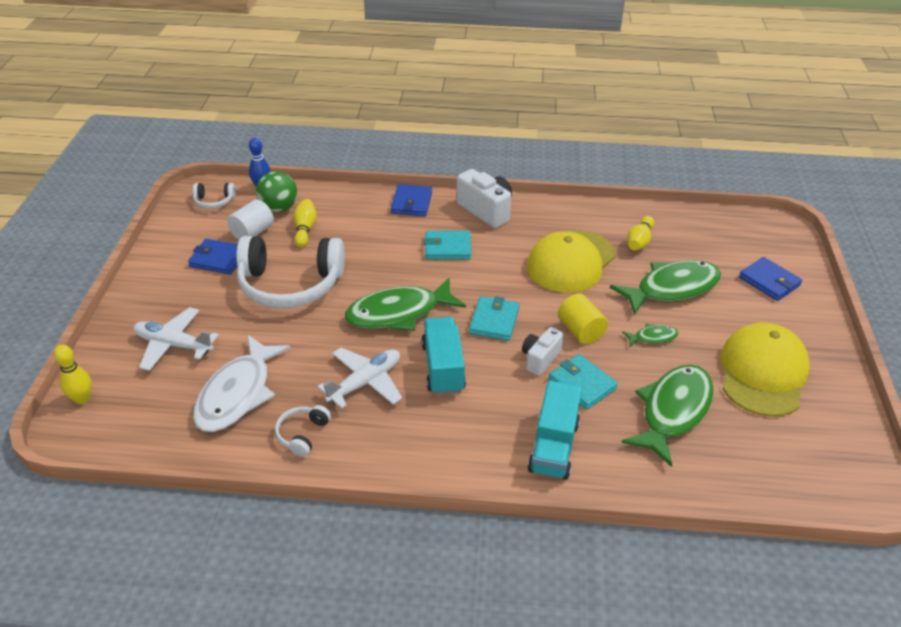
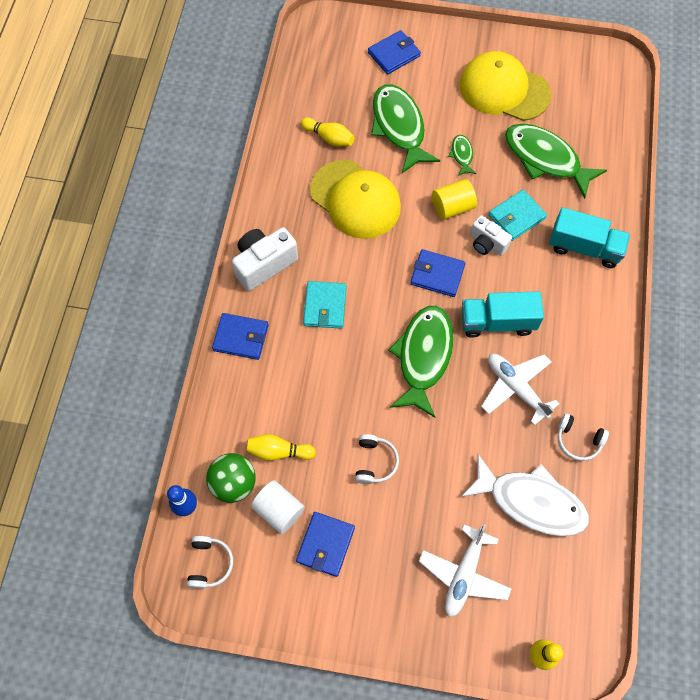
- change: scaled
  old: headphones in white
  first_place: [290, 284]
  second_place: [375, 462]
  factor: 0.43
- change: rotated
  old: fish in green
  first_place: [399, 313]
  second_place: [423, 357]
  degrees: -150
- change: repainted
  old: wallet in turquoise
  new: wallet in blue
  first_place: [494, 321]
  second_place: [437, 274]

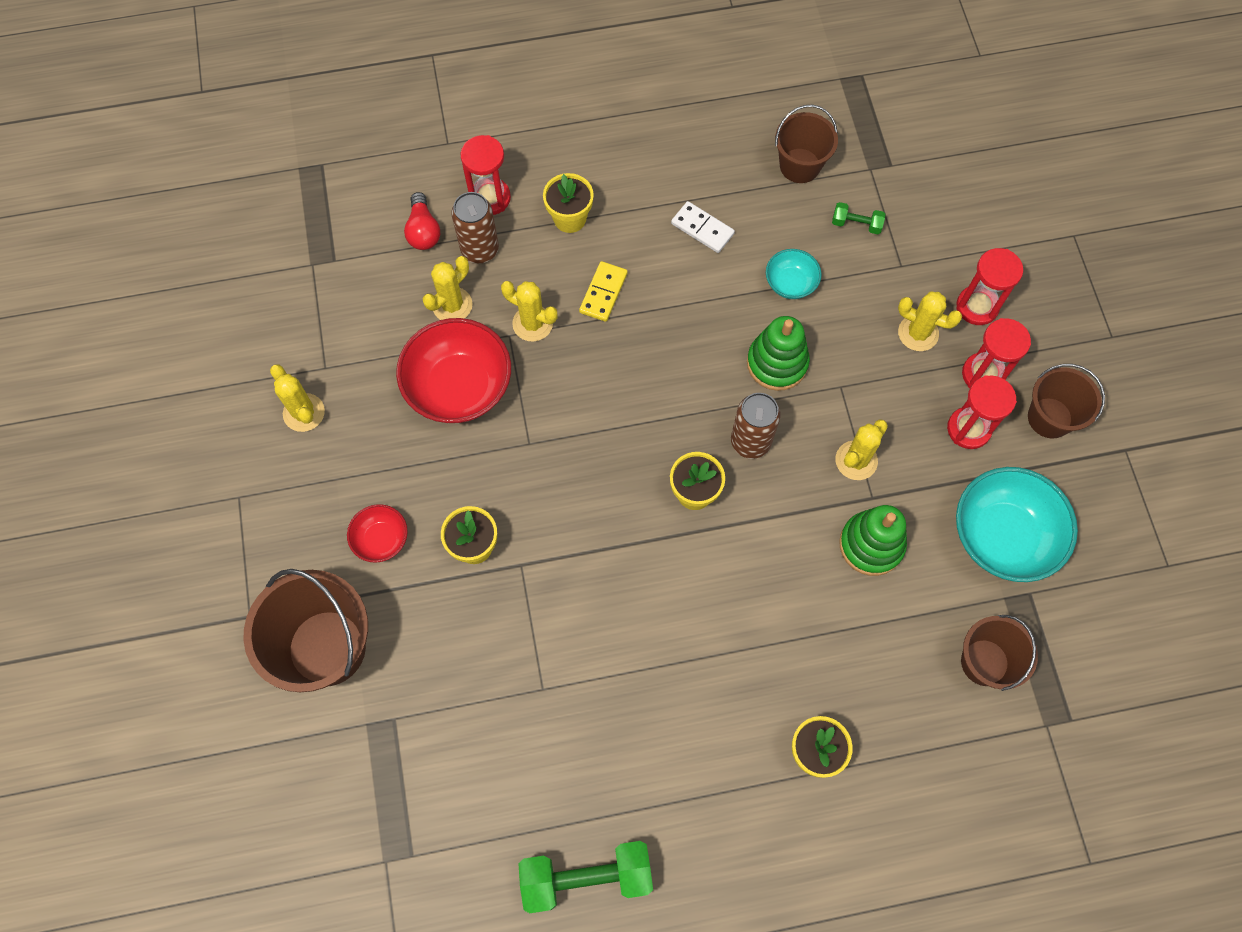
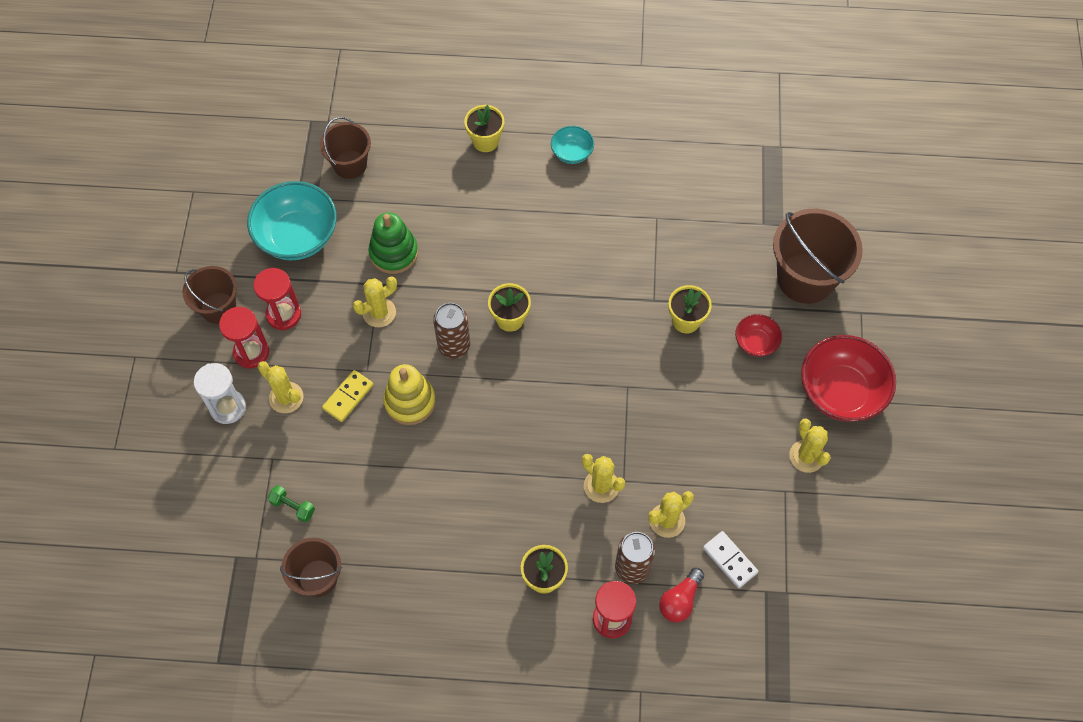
- change: repainted
  old: hourglass in red
  new: hourglass in white
  first_place: [977, 307]
  second_place: [228, 407]
- change: shifted
  old: domino in yellow
  first_place: [603, 293]
  second_place: [348, 397]
- change: repainted
  old: stacking toy in green
  new: stacking toy in yellow
  first_place: [777, 363]
  second_place: [410, 402]
- change: shifted
  old: bowl in turquoise
  first_place: [790, 283]
  second_place: [572, 153]
- change: rotated
  old: light bulb in red
  first_place: [423, 231]
  second_place: [680, 600]
  degrees: -150
- change: shifted
  old: domino in white
  first_place: [702, 228]
  second_place: [729, 560]
- change: shifted
  old: bowl in red
  first_place: [459, 387]
  second_place: [841, 392]
- change: gone
  old: dumbbell in green
  first_place: [586, 877]

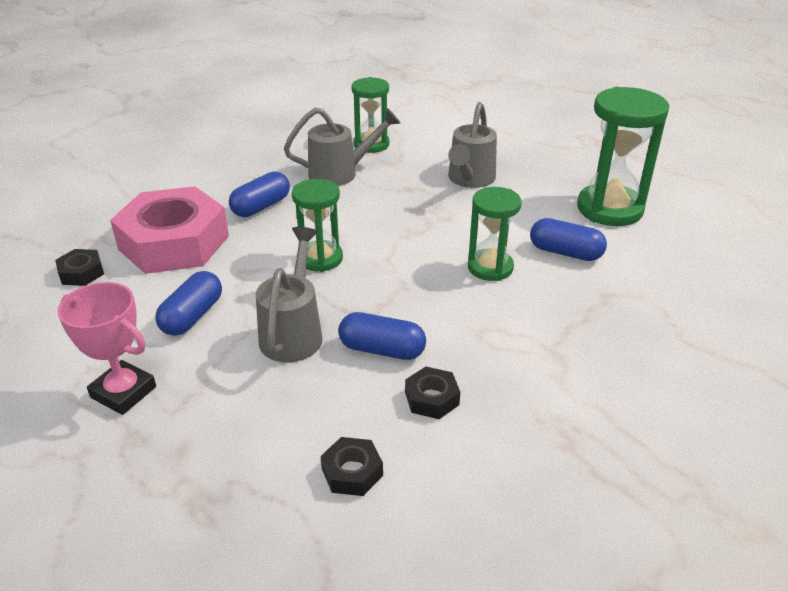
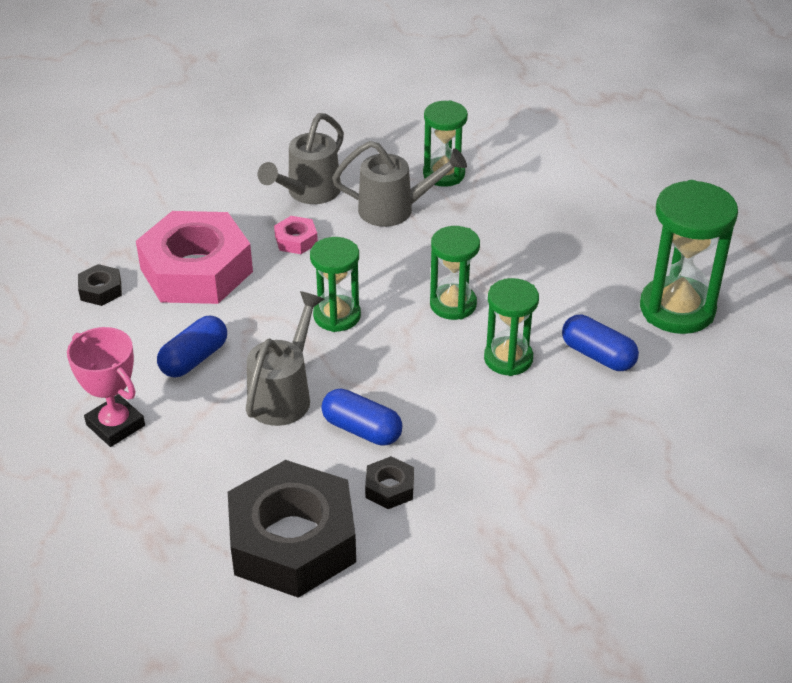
- change: scaled
  old: nut in black
  first_place: [352, 472]
  second_place: [292, 541]
  factor: 2.46
- change: shifted
  old: watering can in grey
  first_place: [469, 180]
  second_place: [308, 193]
- change: swapped
  old: capsule in blue
  new: nut in pink
  first_place: [261, 207]
  second_place: [296, 240]
- change: new
  new: hourglass in green
  second_place: [453, 304]

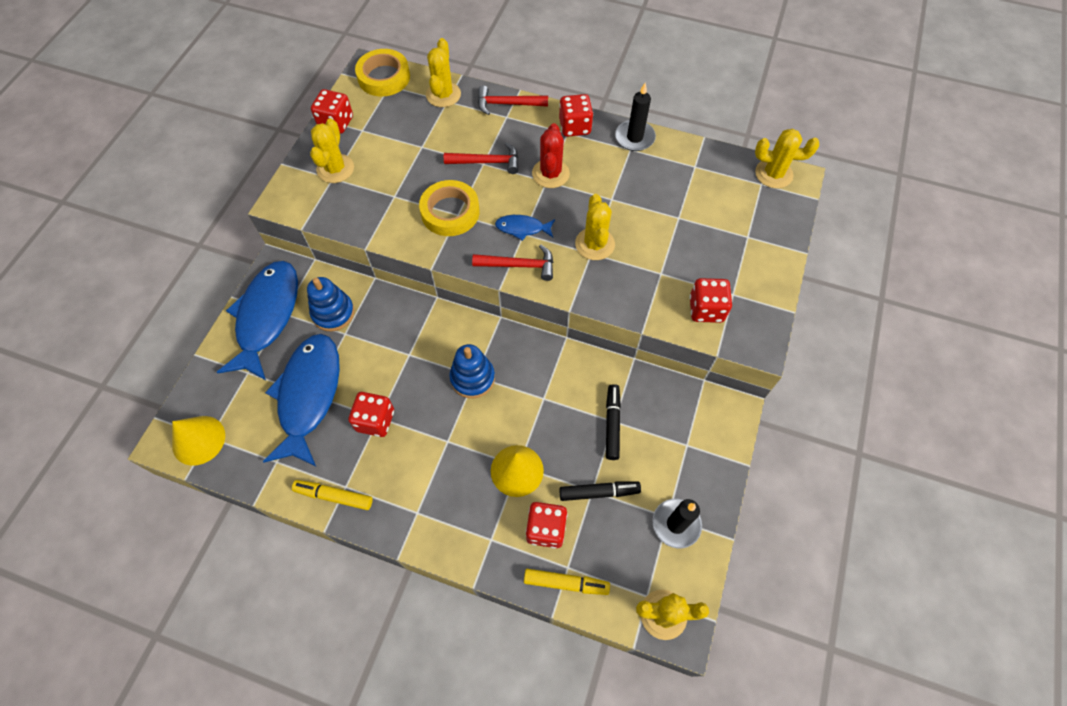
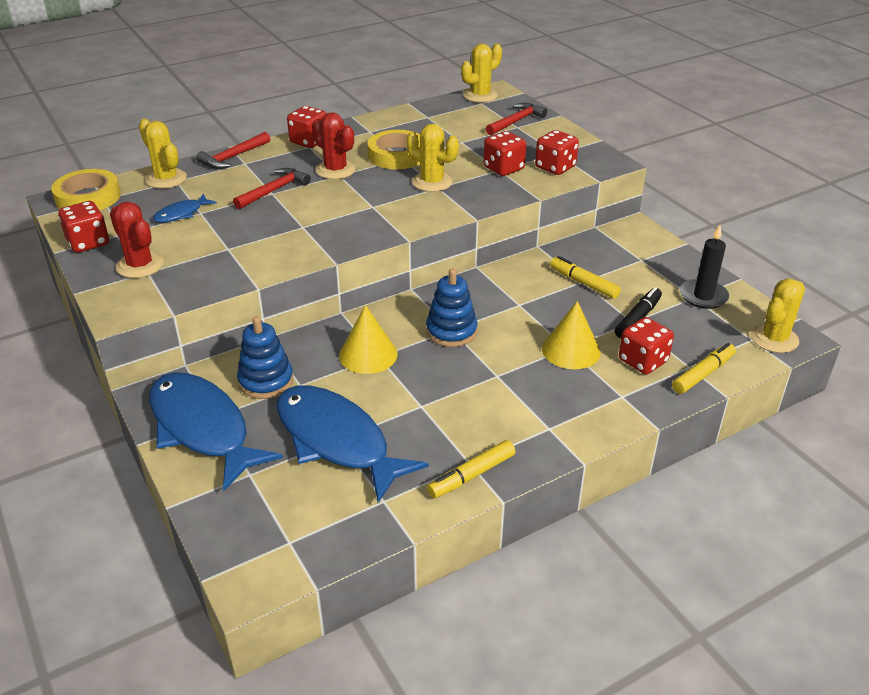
- change: repainted
  old: cactus in yellow
  new: cactus in red
  first_place: [335, 169]
  second_place: [140, 265]
- change: shifted
  old: fish in blue
  first_place: [522, 228]
  second_place: [181, 214]
- change: shifted
  old: cone in yellow
  first_place: [198, 440]
  second_place: [368, 354]
- change: shifted
  old: tape in yellow
  first_place: [450, 212]
  second_place: [397, 155]
- change: shifted
  old: dice in red
  first_place: [375, 420]
  second_place: [503, 168]
- change: shifted
  old: hammer in red
  first_place: [519, 265]
  second_place: [516, 121]
- change: repainted
  old: marker in black
  new: marker in yellow
  first_place: [612, 424]
  second_place: [584, 283]
- change: gone
  old: candle in black
  first_place: [634, 137]

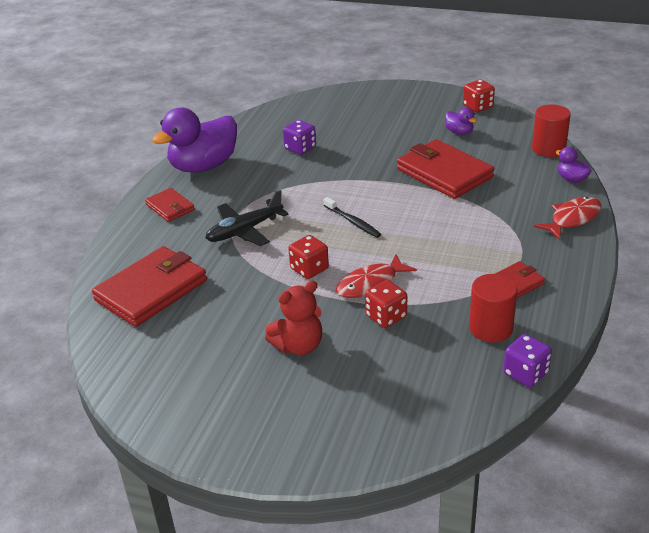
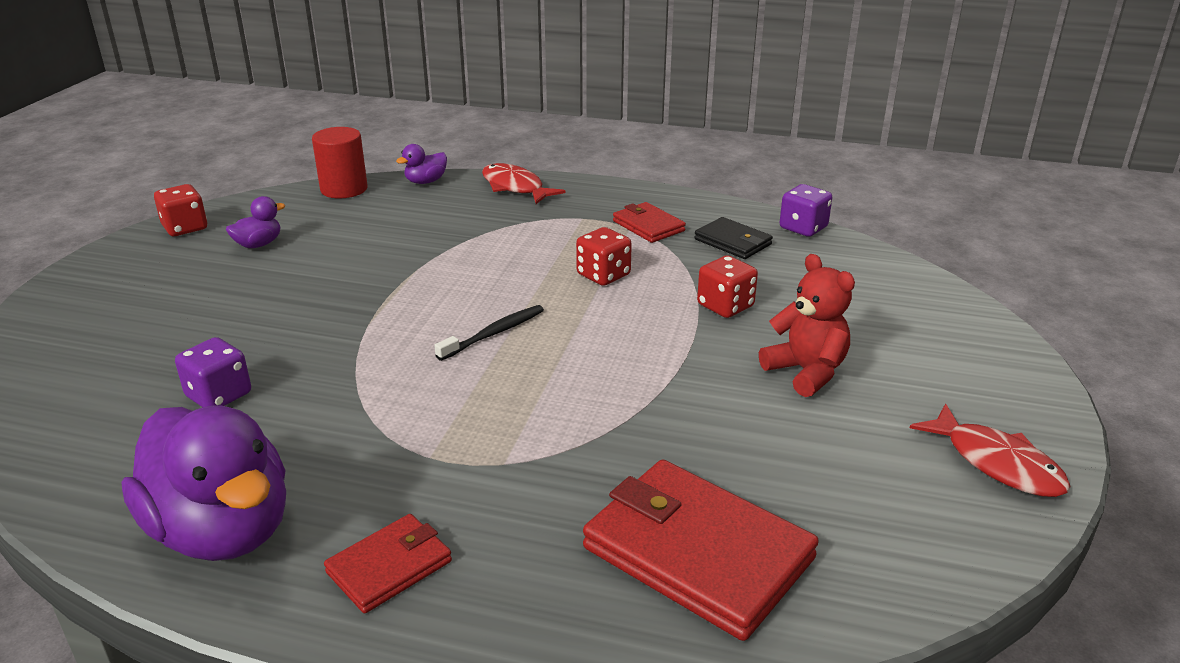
- change: shifted
  old: dice in red
  first_place: [309, 269]
  second_place: [603, 275]
- change: swapped
  old: cylinder in red
  new: wallet in black
  first_place: [491, 328]
  second_place: [733, 242]
- change: shifted
  old: fish in red
  first_place: [371, 284]
  second_place: [996, 463]
- change: gone
  old: plane in black
  first_place: [244, 230]
- change: gone
  old: wallet in red
  first_place: [444, 173]

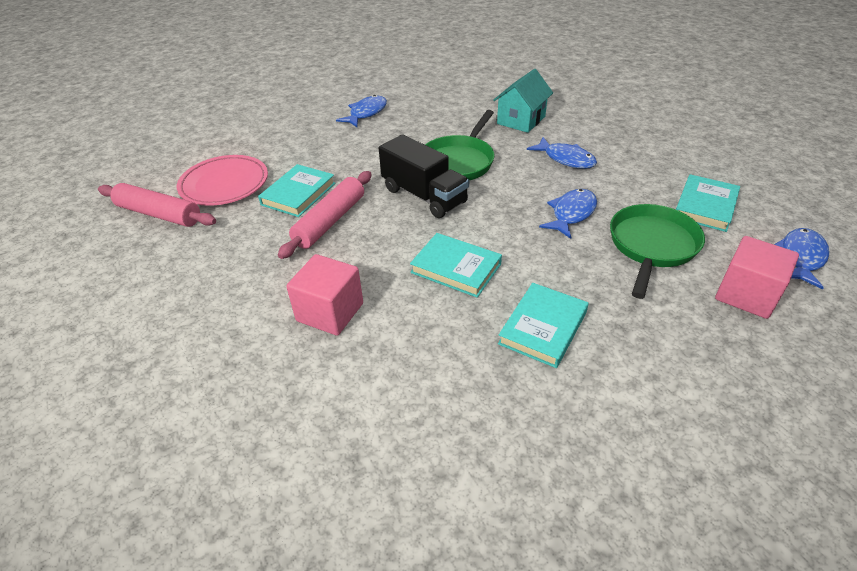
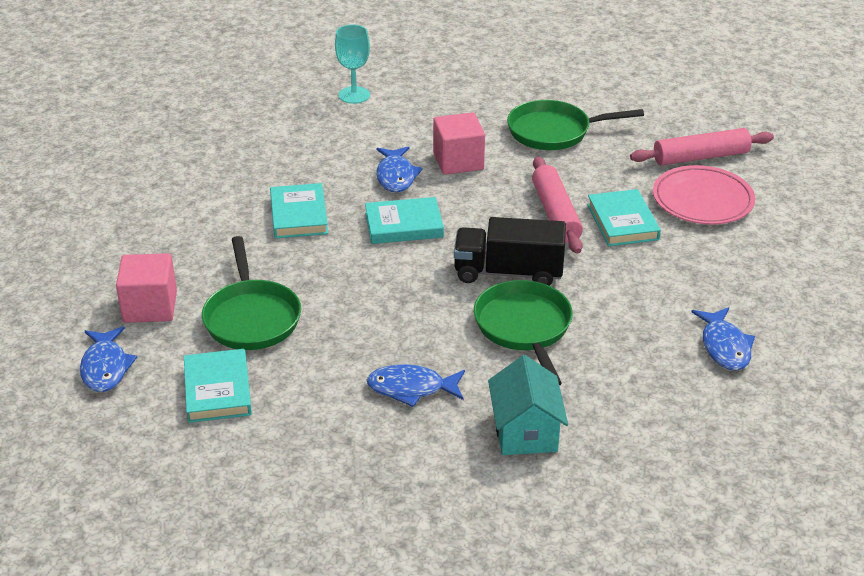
- change: new
  new: goblet in turquoise
  second_place: [354, 95]
- change: shifted
  old: fish in blue
  first_place: [571, 214]
  second_place: [396, 176]
- change: new
  new: pan in green
  second_place: [554, 131]

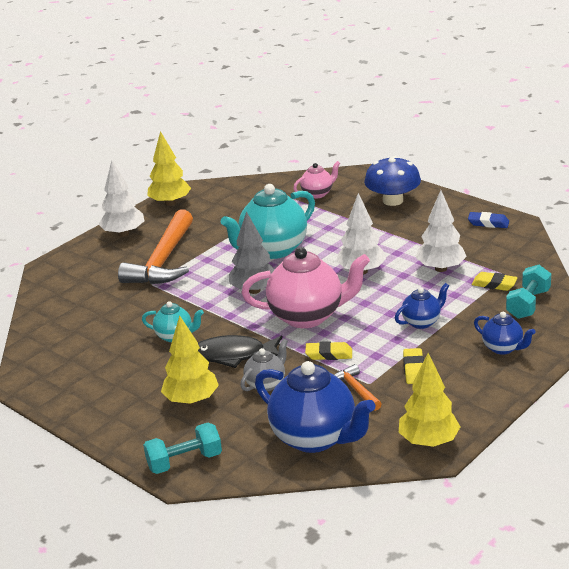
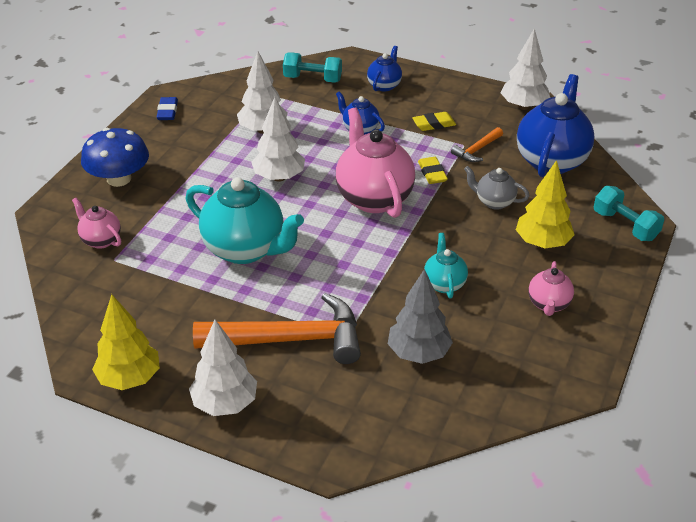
- change: shifted
  old: tree in grey
  first_place: [254, 290]
  second_place: [418, 353]
- change: repainted
  old: tree in yellow
  new: tree in white
  first_place: [429, 441]
  second_place: [523, 106]
- change: new
  new: teapot in pink
  second_place: [548, 304]
- change: gone
  old: fish in black
  first_place: [234, 355]
- change: gone
  old: eraser in yellow
  first_place: [494, 284]

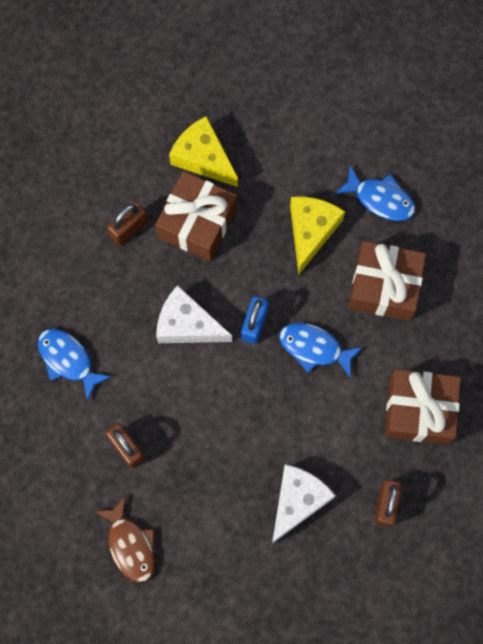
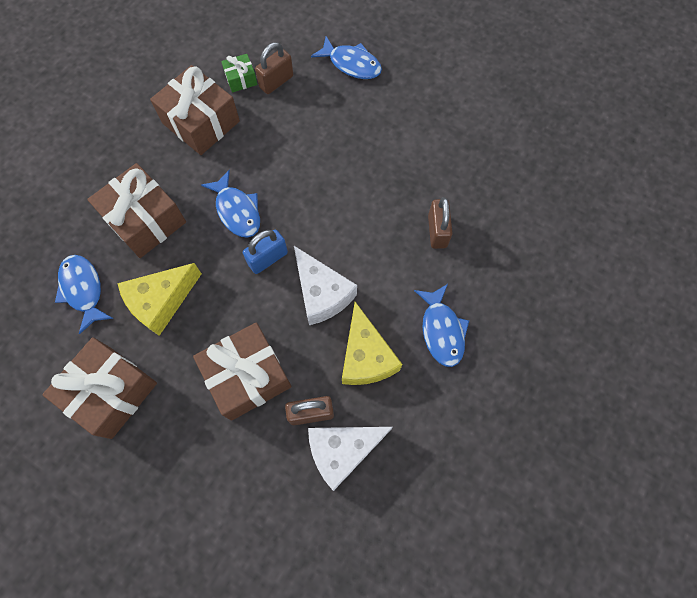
- change: new
  new: gift in brown
  second_place: [111, 392]
- change: new
  new: gift in green
  second_place: [241, 79]
- change: shifted
  old: cheese in white
  first_place: [297, 501]
  second_place: [342, 451]
- change: new
  new: fish in blue
  second_place: [351, 64]
- change: shifted
  old: cheese in yellow
  first_place: [203, 158]
  second_place: [365, 356]
- change: gone
  old: fish in brown
  first_place: [130, 545]

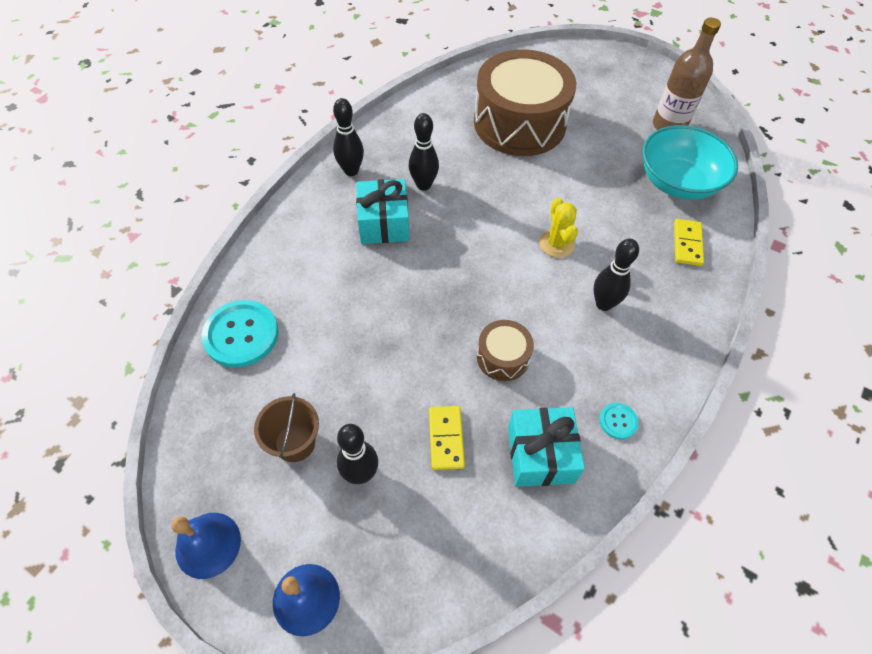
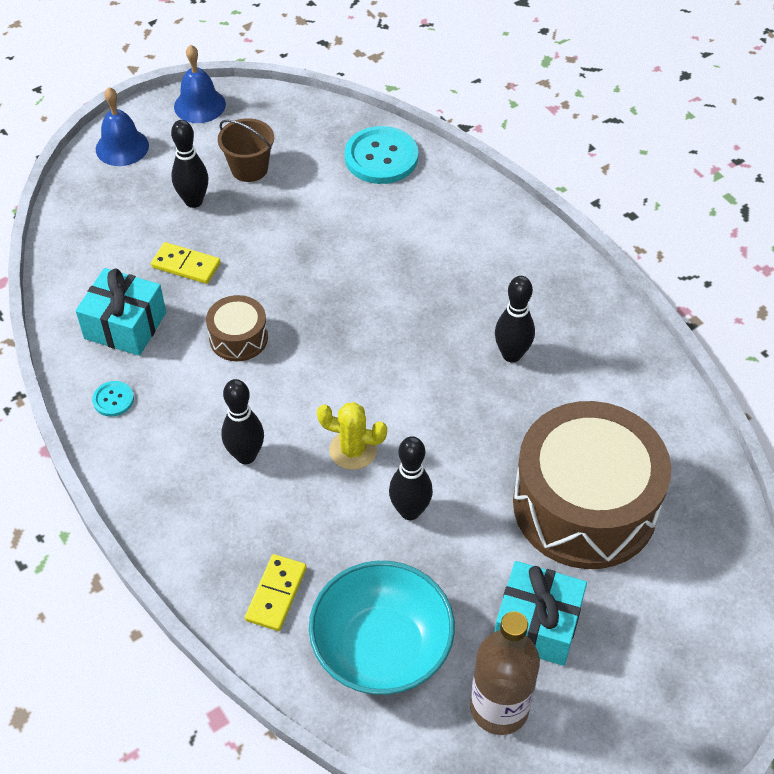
- change: rotated
  old: domino in yellow
  first_place: [687, 244]
  second_place: [276, 594]
  degrees: 75
- change: shifted
  old: bowling pin in black
  first_place: [351, 171]
  second_place: [410, 511]
- change: shifted
  old: gift in turquoise
  first_place: [384, 223]
  second_place: [537, 624]

